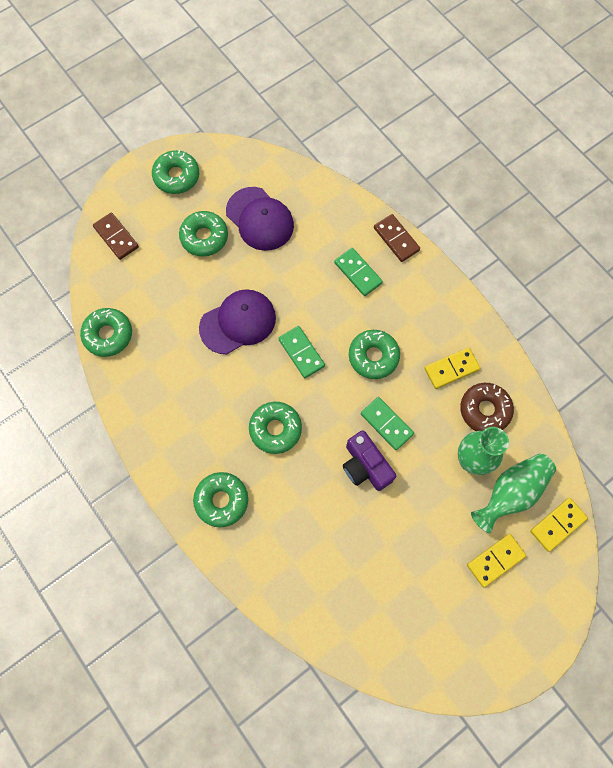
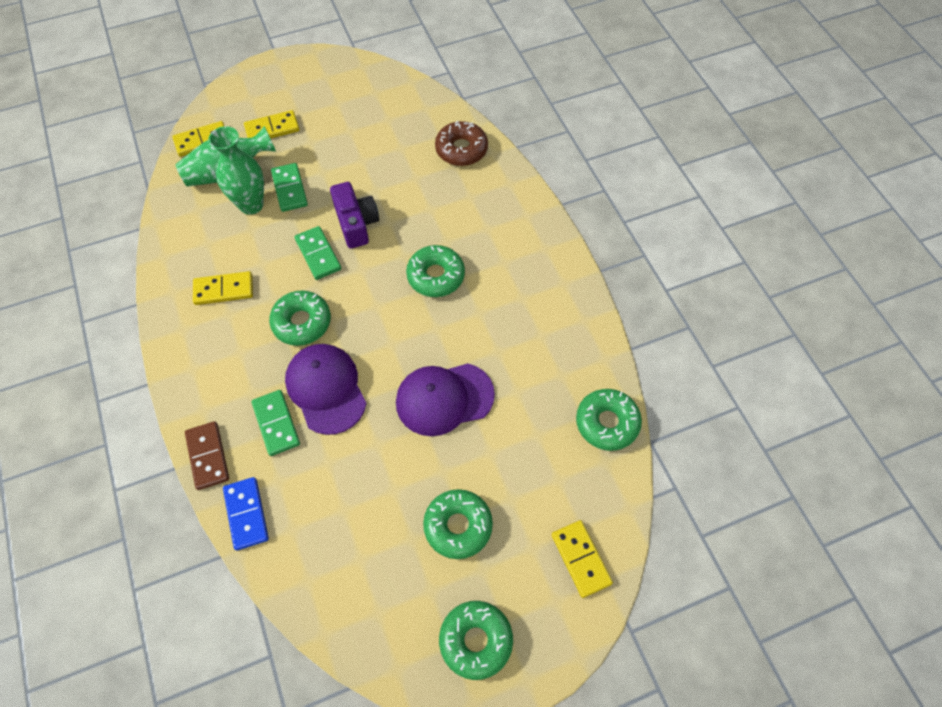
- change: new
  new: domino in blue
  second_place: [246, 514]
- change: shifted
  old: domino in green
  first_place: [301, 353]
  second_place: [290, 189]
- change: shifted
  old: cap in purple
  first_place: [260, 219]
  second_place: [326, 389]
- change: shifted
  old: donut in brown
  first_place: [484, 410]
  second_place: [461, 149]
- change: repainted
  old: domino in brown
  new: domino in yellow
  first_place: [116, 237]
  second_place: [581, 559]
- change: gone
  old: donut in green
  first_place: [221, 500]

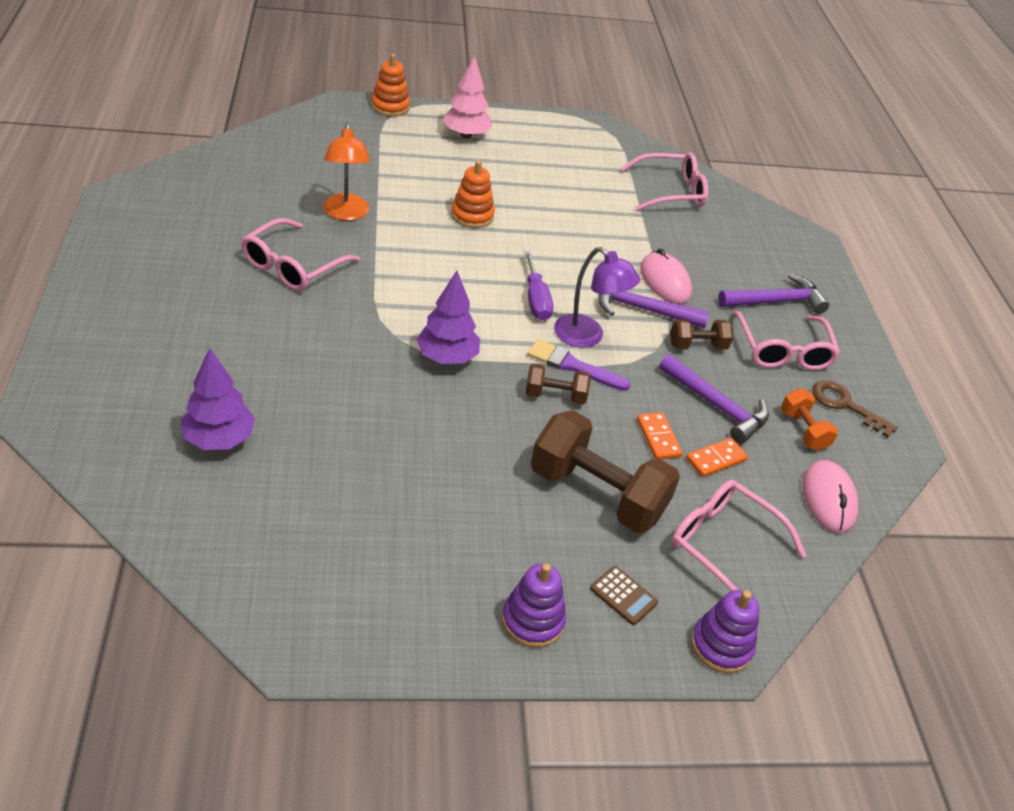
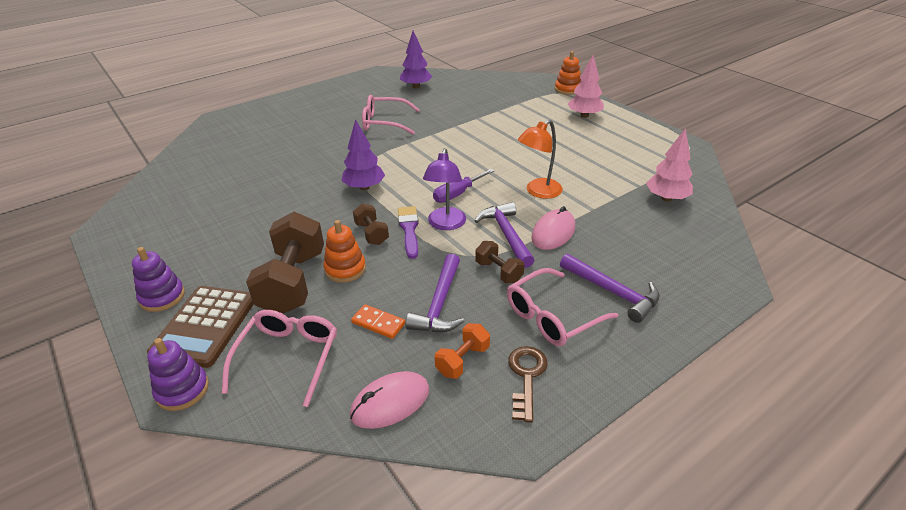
- change: scaled
  old: calculator in brown
  first_place: [623, 595]
  second_place: [205, 326]
  factor: 2.21
- change: shifted
  old: stacking toy in orange
  first_place: [472, 215]
  second_place: [345, 269]
- change: shifted
  old: tree in purple
  first_place: [219, 439]
  second_place: [416, 86]
- change: shifted
  old: lamp in orange
  first_place: [346, 214]
  second_place: [538, 192]
- change: swapped
  old: glasses in pink
  new: tree in pink
  first_place: [670, 192]
  second_place: [666, 198]
- change: gone
  old: domino in orange
  first_place: [658, 438]

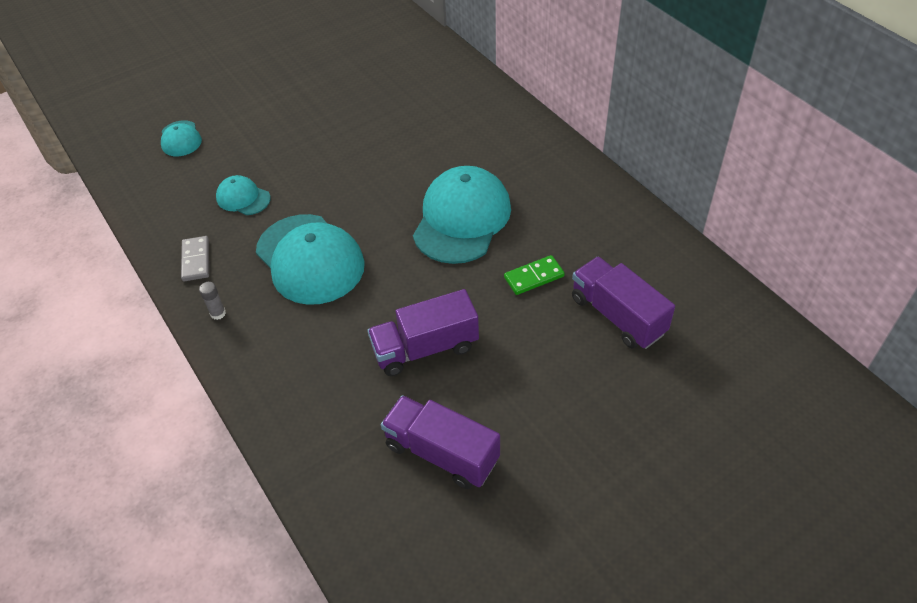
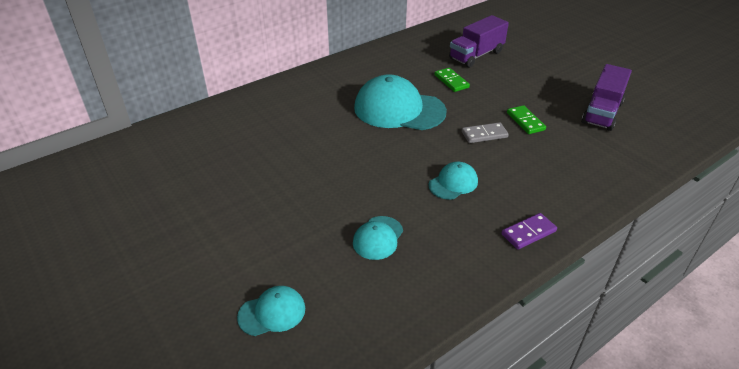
- change: scaled
  old: cap in turquoise
  first_place: [310, 259]
  second_place: [453, 183]
  factor: 0.49
- change: shifted
  old: domino in grey
  first_place: [196, 260]
  second_place: [484, 134]
- change: swapped
  old: glue stick in grey
  new: domino in purple
  first_place: [218, 313]
  second_place: [528, 233]
- change: swapped
  old: truck in purple
  new: domino in green
  first_place: [425, 348]
  second_place: [525, 121]

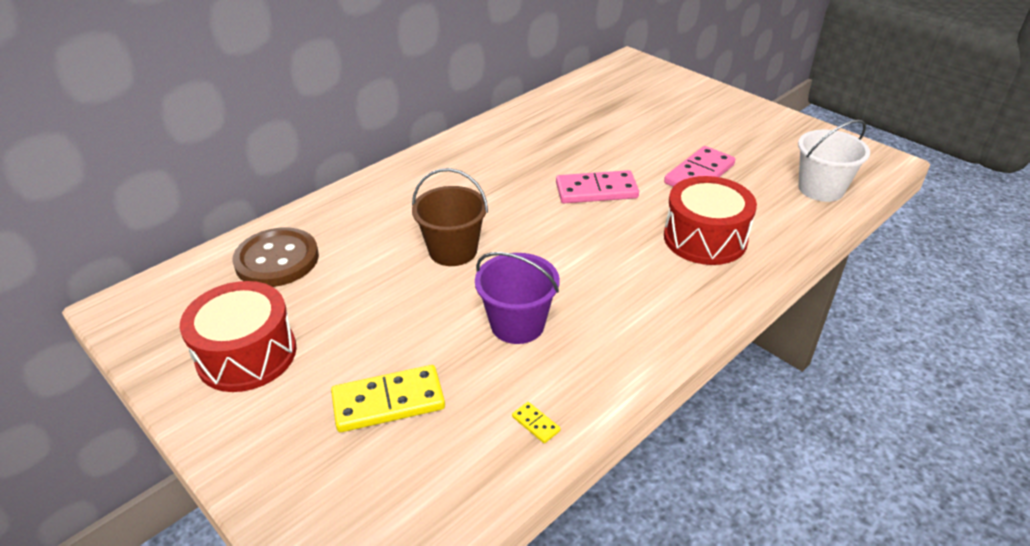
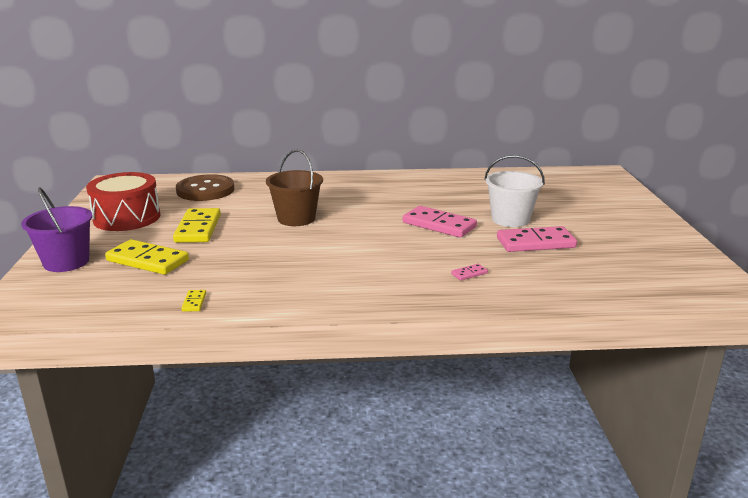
- change: shifted
  old: bucket in purple
  first_place: [517, 324]
  second_place: [66, 262]
- change: new
  new: domino in yellow
  second_place: [198, 228]
- change: swapped
  old: drum in red
  new: domino in pink
  first_place: [705, 238]
  second_place: [469, 273]
- change: shifted
  old: bucket in white
  first_place: [821, 189]
  second_place: [510, 219]

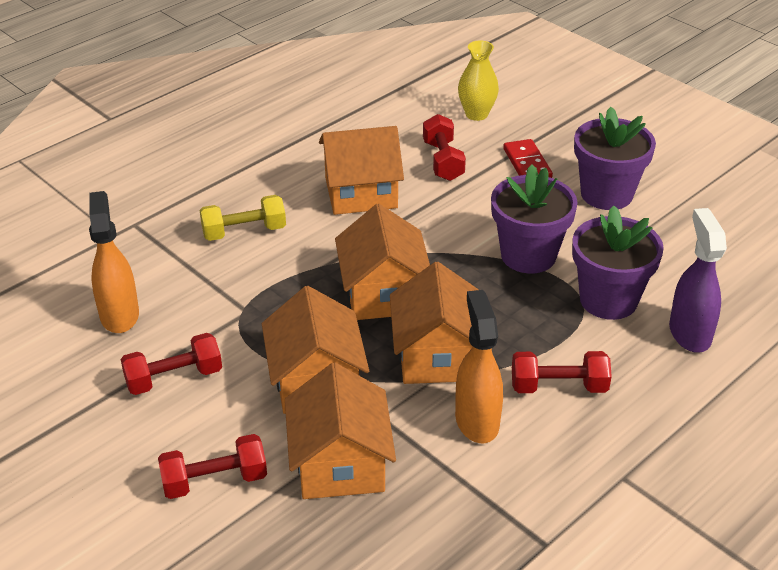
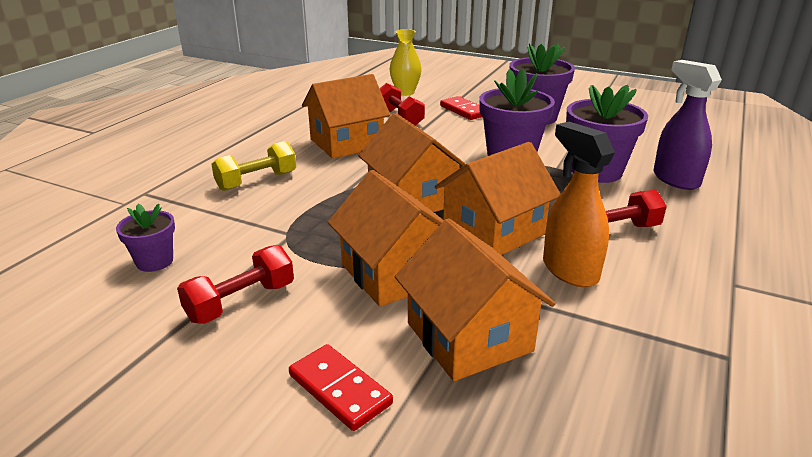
- change: swapped
  old: spray bottle in orange
  new: flower pot in purple
  first_place: [119, 315]
  second_place: [154, 261]
- change: swapped
  old: dumbbell in red
  new: domino in red
  first_place: [214, 480]
  second_place: [340, 389]
- change: rotated
  old: house in orange
  first_place: [437, 356]
  second_place: [493, 231]
  degrees: 75

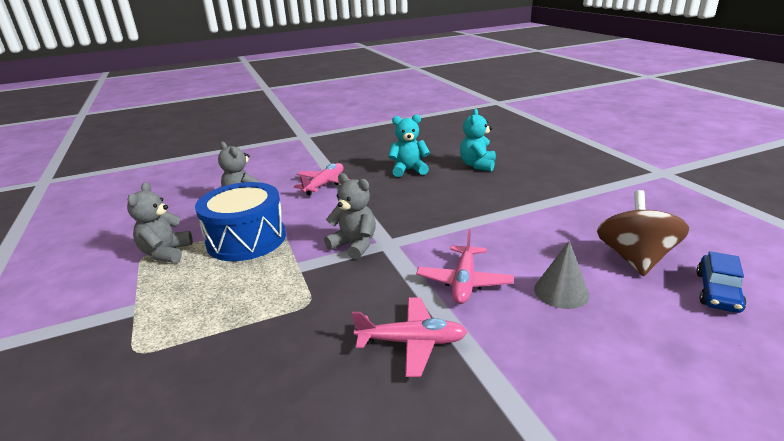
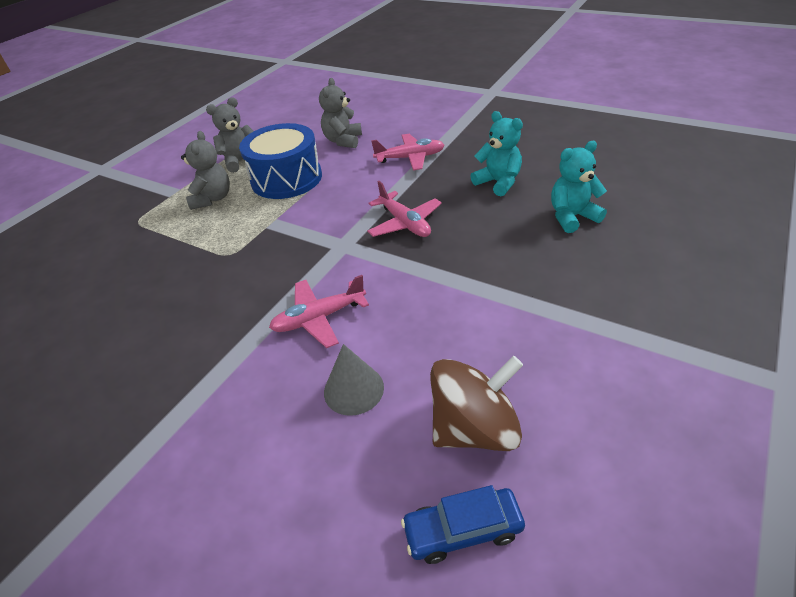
- change: shifted
  old: teddy bear in grey
  first_place: [354, 245]
  second_place: [212, 199]
- change: shifted
  old: plane in pink
  first_place: [412, 342]
  second_place: [405, 223]

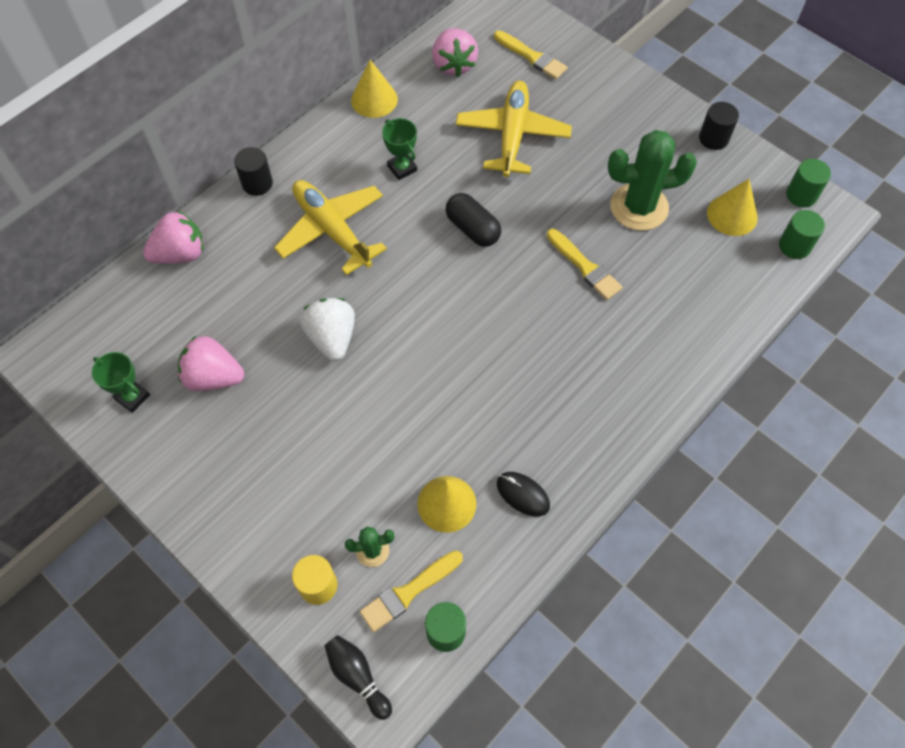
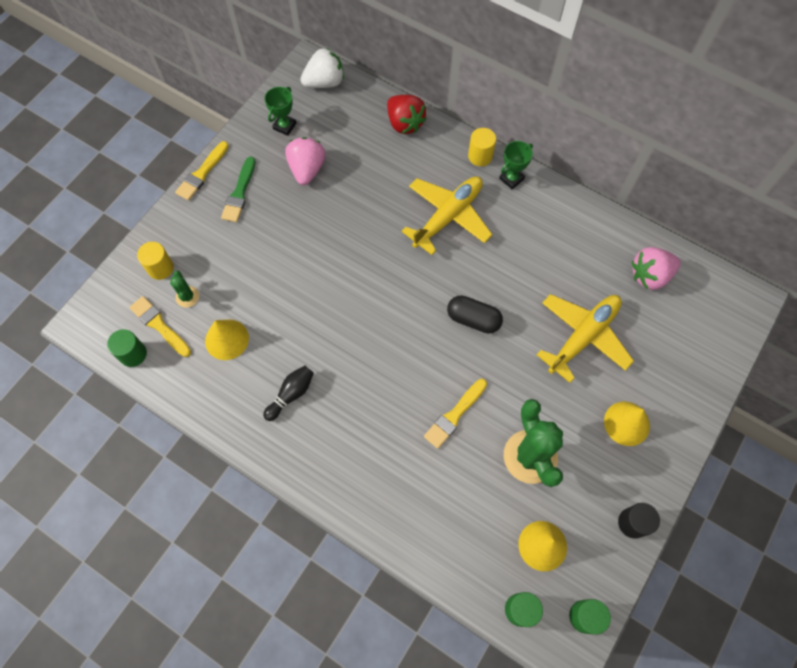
- change: shifted
  old: brush in yellow
  first_place: [532, 57]
  second_place: [202, 173]
- change: new
  new: brush in green
  second_place: [239, 193]
- change: shifted
  old: bowling pin in black
  first_place: [358, 676]
  second_place: [291, 394]
- change: shifted
  old: strawberry in white
  first_place: [332, 338]
  second_place: [324, 82]
- change: repainted
  old: strawberry in pink
  new: strawberry in red
  first_place: [180, 254]
  second_place: [404, 123]
- change: rotated
  old: capsule in black
  first_place: [472, 229]
  second_place: [473, 319]
  degrees: 75
- change: repainted
  old: cylinder in black
  new: cylinder in yellow
  first_place: [257, 183]
  second_place: [480, 156]
- change: shifted
  old: trophy in green
  first_place: [402, 168]
  second_place: [511, 179]
- change: rotated
  old: plane in yellow
  first_place: [512, 135]
  second_place: [583, 336]
  degrees: -45
- change: shifted
  old: cone in yellow
  first_place: [374, 99]
  second_place: [626, 423]
- change: gone
  old: mouse in black
  first_place: [522, 494]

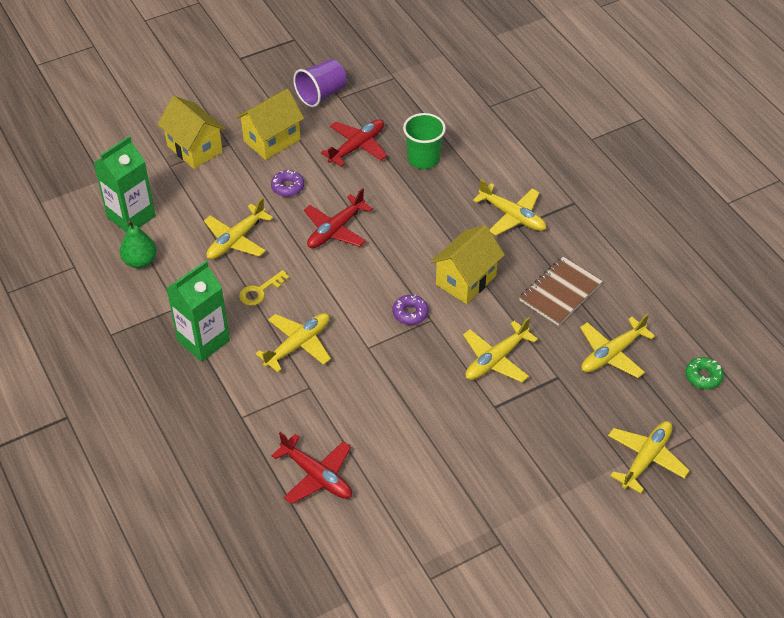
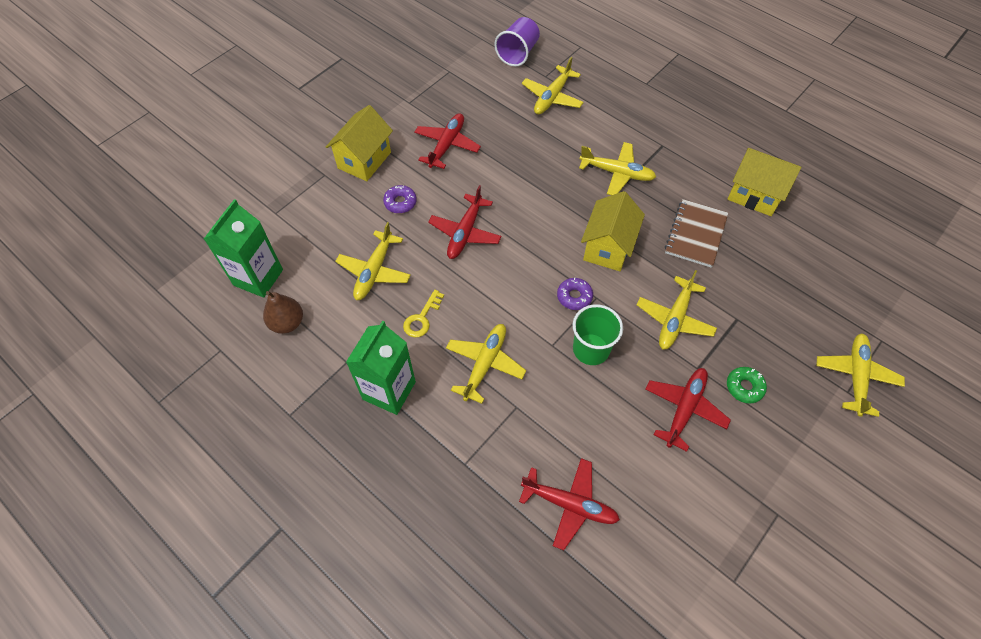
- change: repainted
  old: pear in green
  new: pear in brown
  first_place: [140, 261]
  second_place: [287, 323]
- change: shifted
  old: cup in purple
  first_place: [321, 94]
  second_place: [518, 53]
- change: shifted
  old: plane in yellow
  first_place: [611, 354]
  second_place: [552, 97]
- change: shifted
  old: cup in green
  first_place: [423, 159]
  second_place: [591, 349]
- change: new
  new: plane in red
  second_place: [684, 409]
- change: shifted
  old: house in yellow
  first_place: [194, 149]
  second_place: [754, 195]
- change: shifted
  old: donut in green
  first_place: [703, 376]
  second_place: [744, 387]

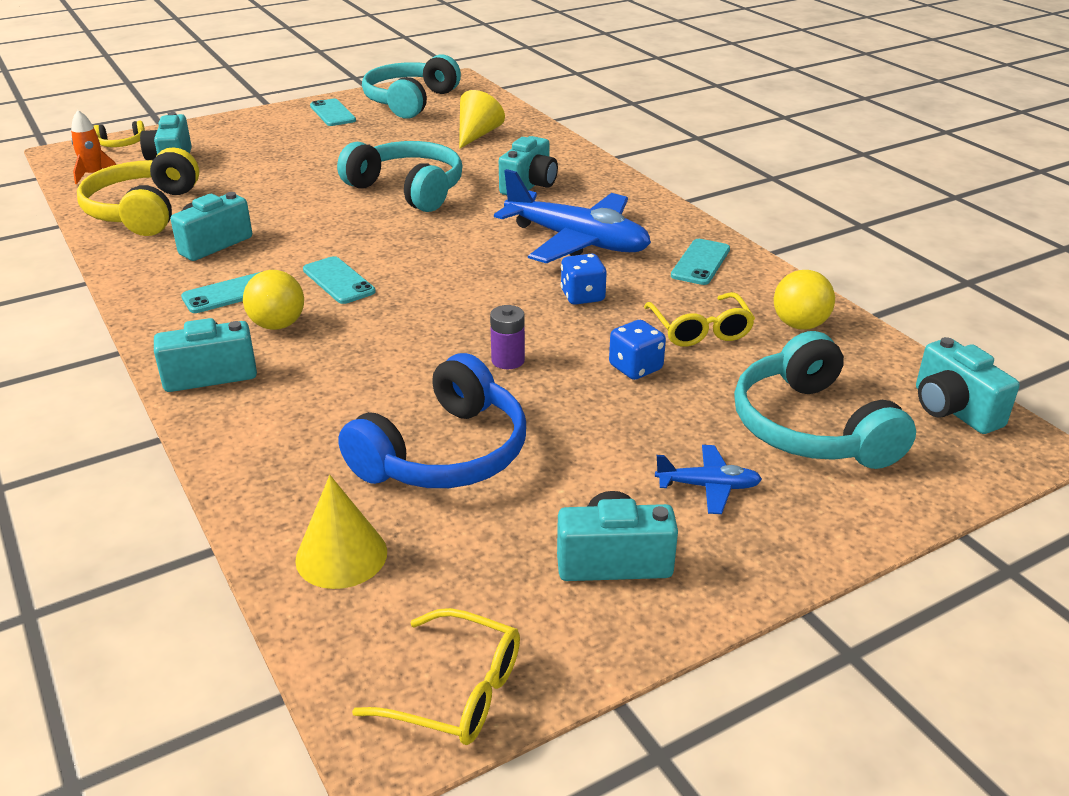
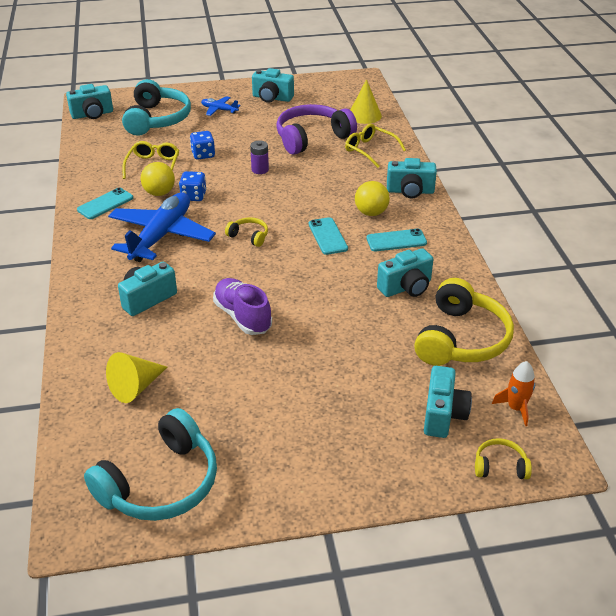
- change: rotated
  old: camera in turquoise
  first_place: [953, 409]
  second_place: [92, 114]
  degrees: 75
- change: rotated
  old: plane in blue
  first_place: [577, 241]
  second_place: [161, 236]
  degrees: 60
- change: shifted
  old: ball in yellow
  first_place: [799, 325]
  second_place: [159, 193]
- change: swapped
  old: headphones in turquoise
  new: shoe in purple
  first_place: [408, 189]
  second_place: [243, 316]
- change: new
  new: headphones in yellow
  second_place: [249, 236]
- change: repainted
  old: headphones in blue
  new: headphones in purple
  first_place: [445, 453]
  second_place: [312, 138]
- change: shifted
  old: glasses in yellow
  first_place: [456, 691]
  second_place: [370, 150]
- change: gone
  old: phone in turquoise
  first_place: [332, 113]

